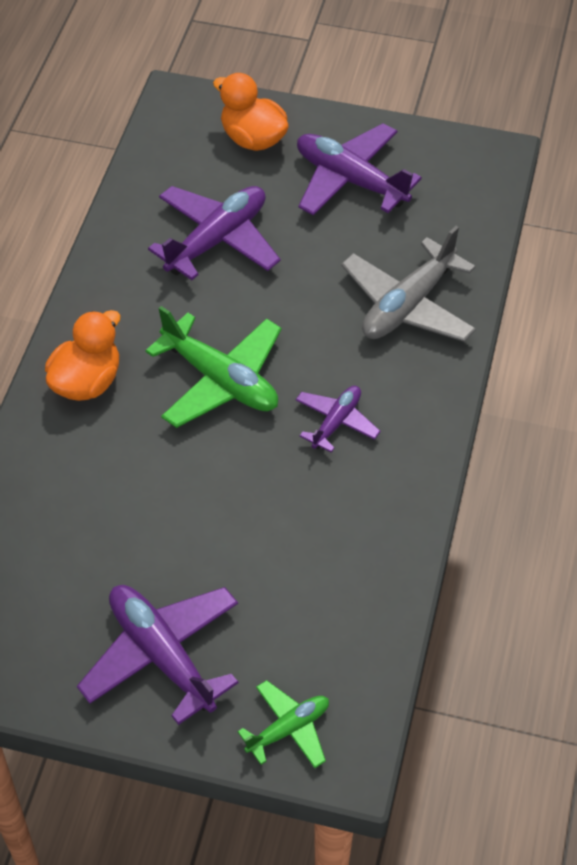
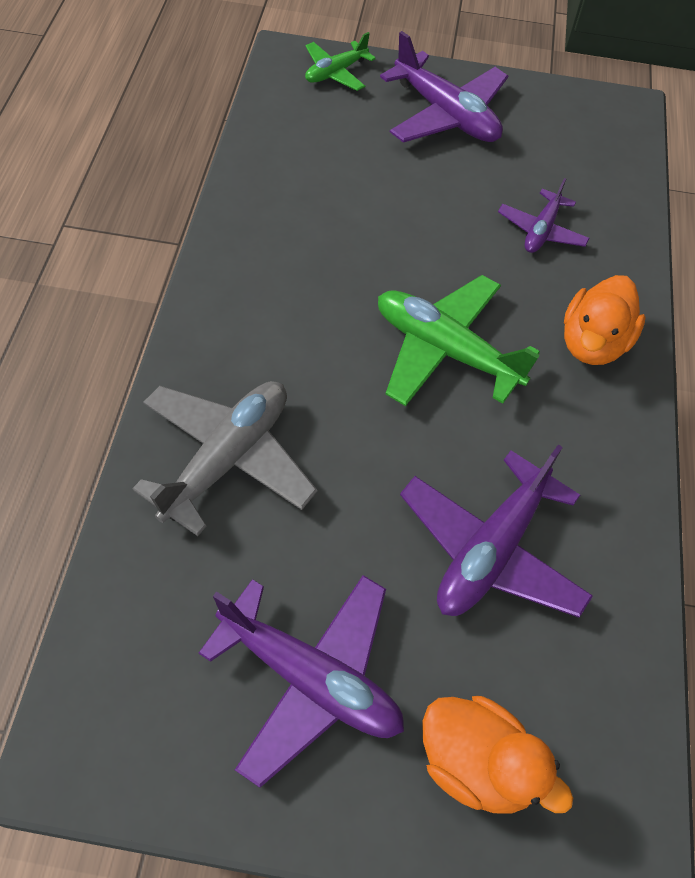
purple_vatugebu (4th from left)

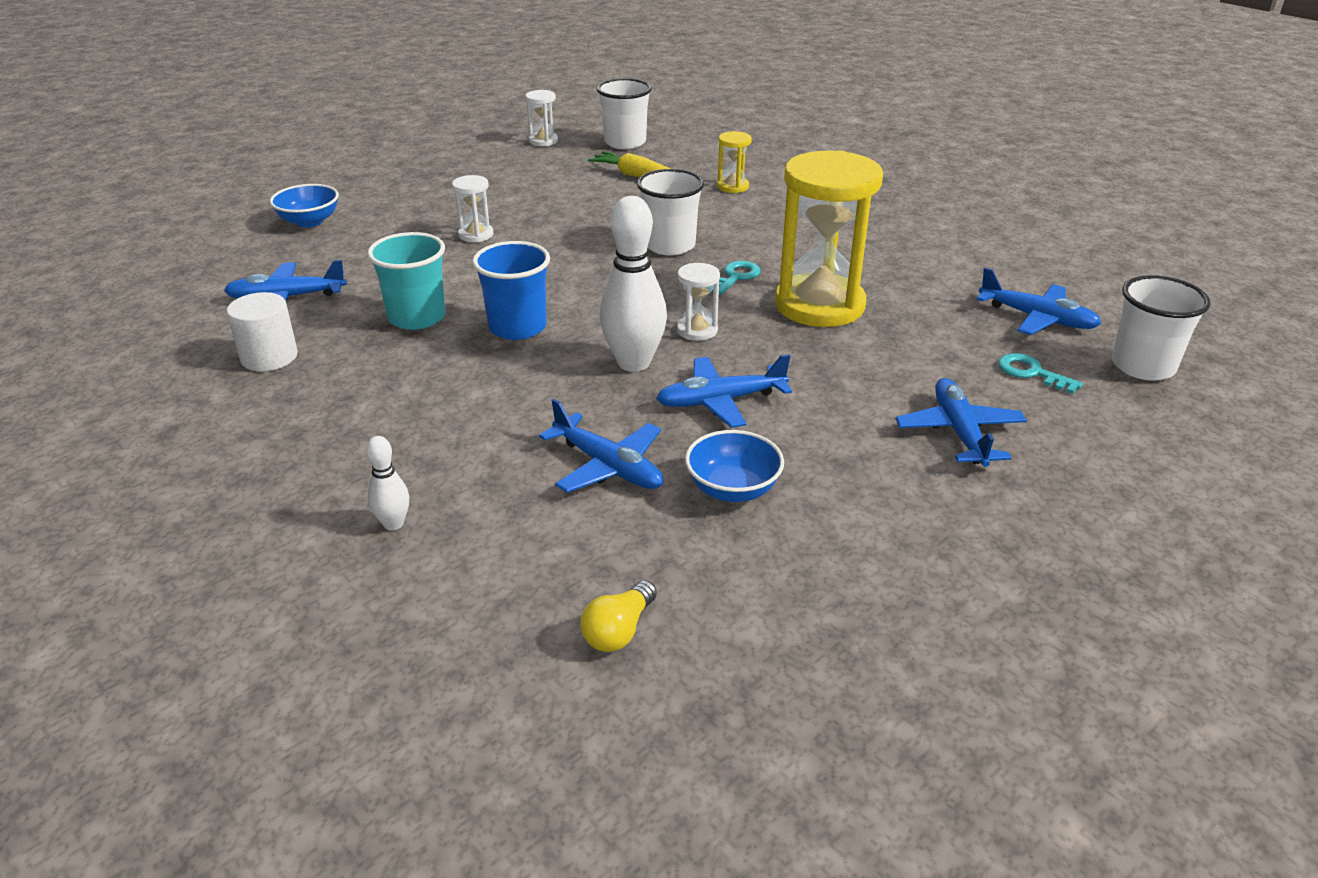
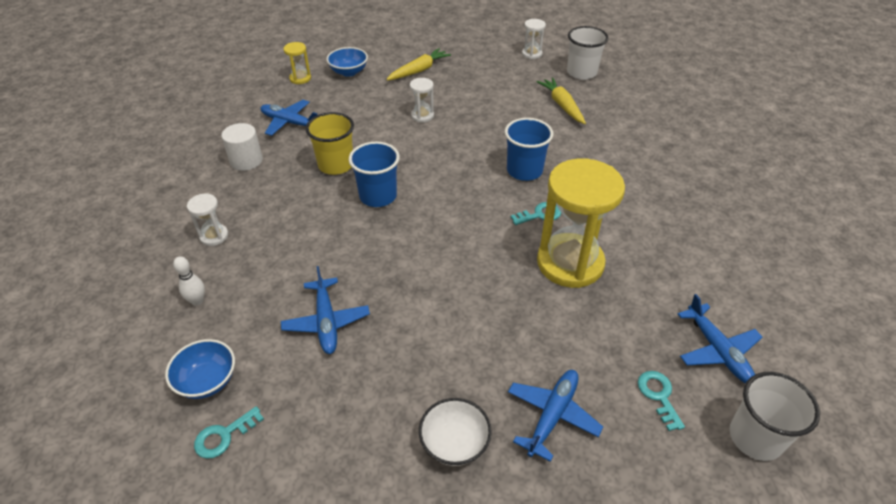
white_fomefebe (2nd from left in the first image)
blue_vatugebu (3rd from left in the first image)
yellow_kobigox (1st from left)
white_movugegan
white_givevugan (1st from left)
blue_movugegan (1st from left)
yellow_givevugan (1st from left)
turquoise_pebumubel (1st from left)
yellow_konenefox
blue_konenefox (2nd from left)

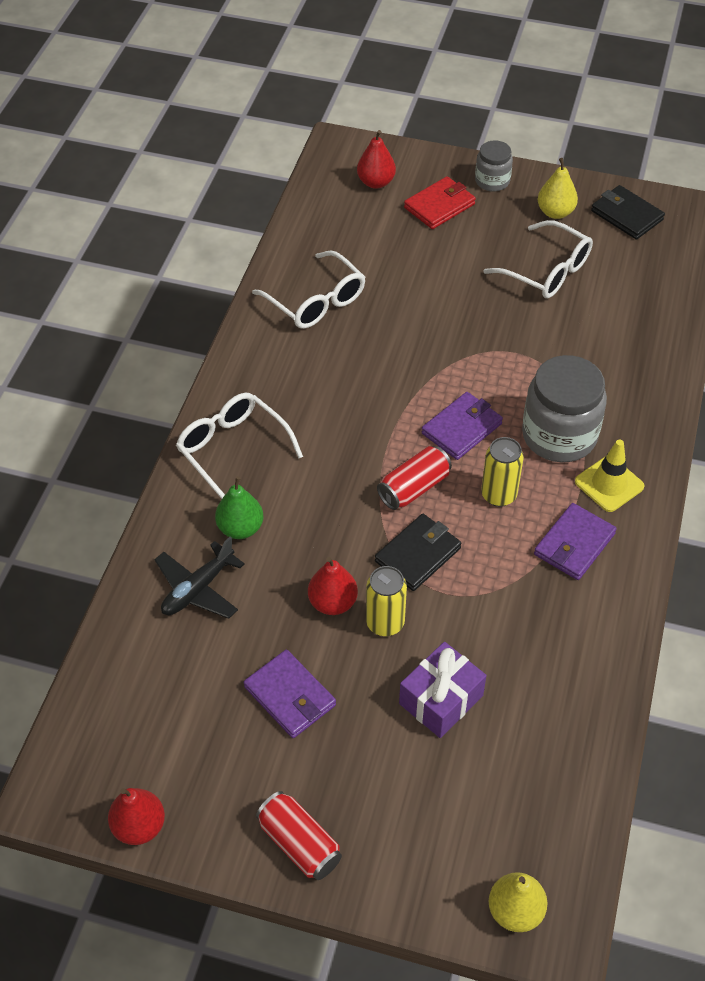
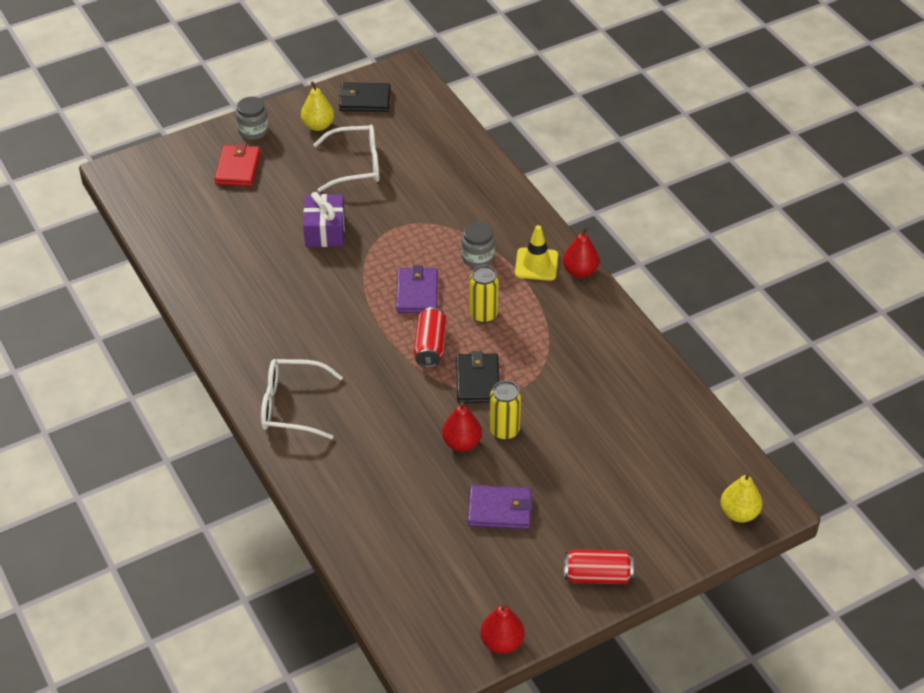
black_vatugebu
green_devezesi
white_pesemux (2nd from left in the first image)
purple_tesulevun (3rd from left in the first image)
red_devezesi (3rd from left)
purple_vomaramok
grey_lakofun (2nd from left)

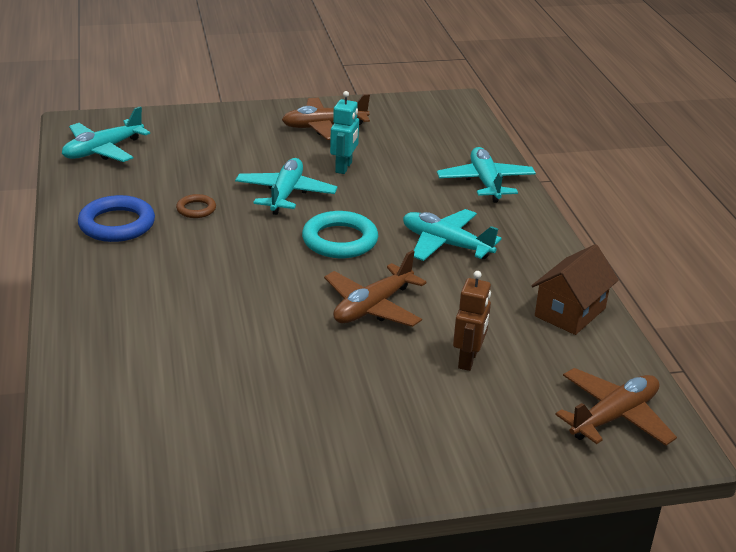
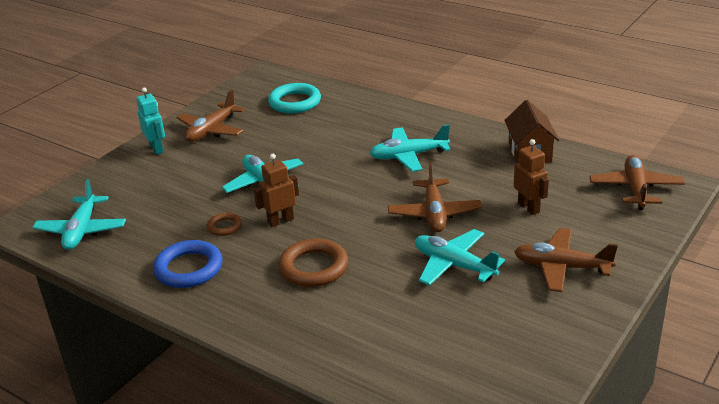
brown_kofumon (1st from left)
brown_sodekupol (2nd from left)
brown_vatugebu (3rd from left)
turquoise_sodekupol
turquoise_kofumon
turquoise_vatugebu (4th from left)

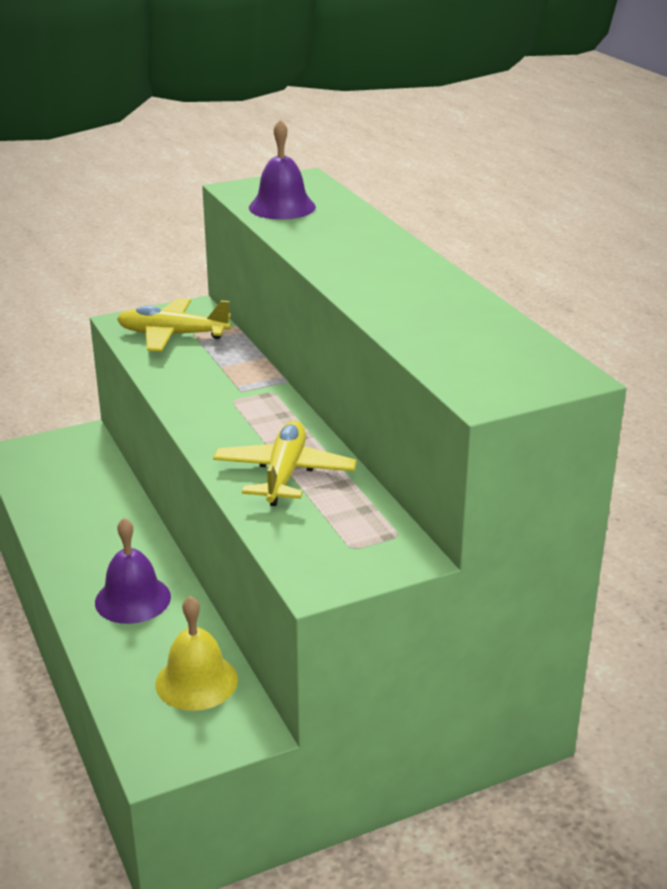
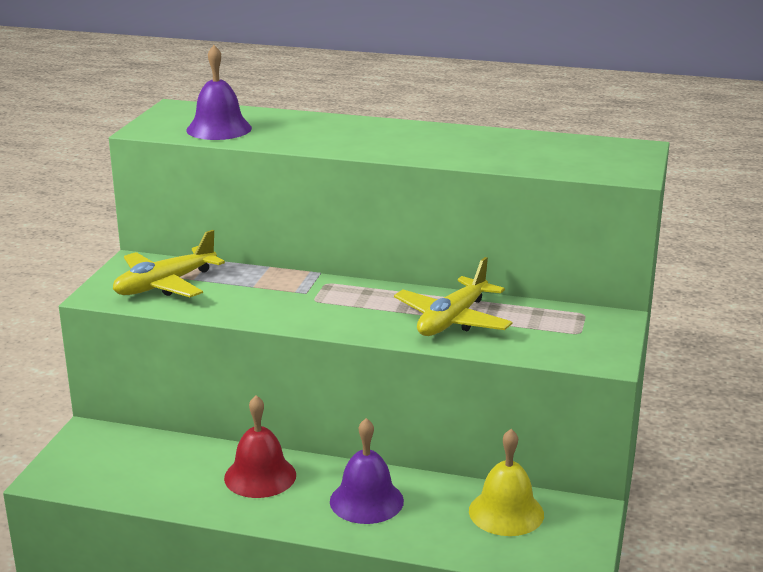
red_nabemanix
yellow_vatugebu (2nd from left)

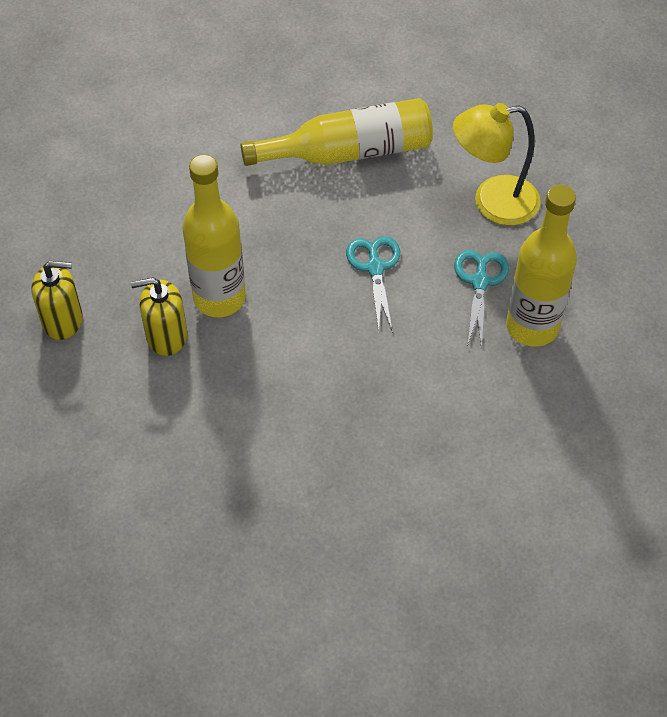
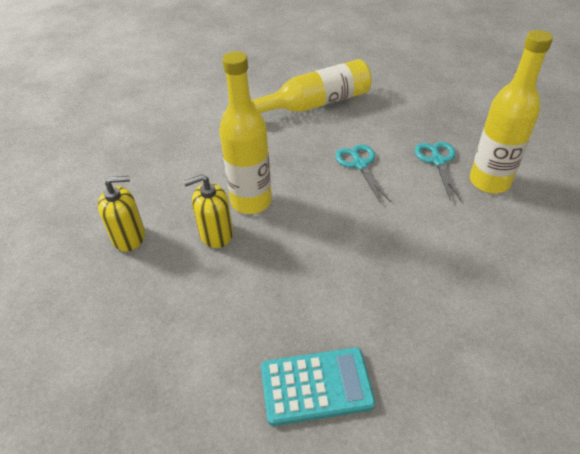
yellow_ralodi
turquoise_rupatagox

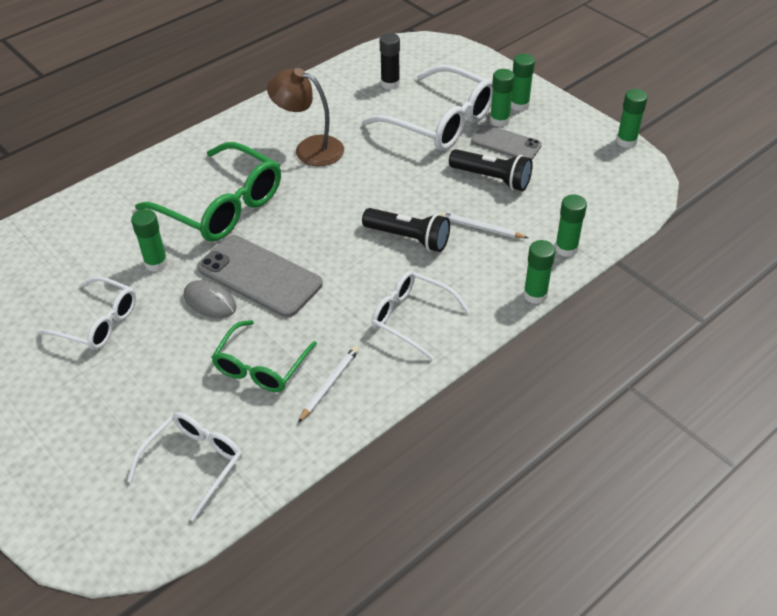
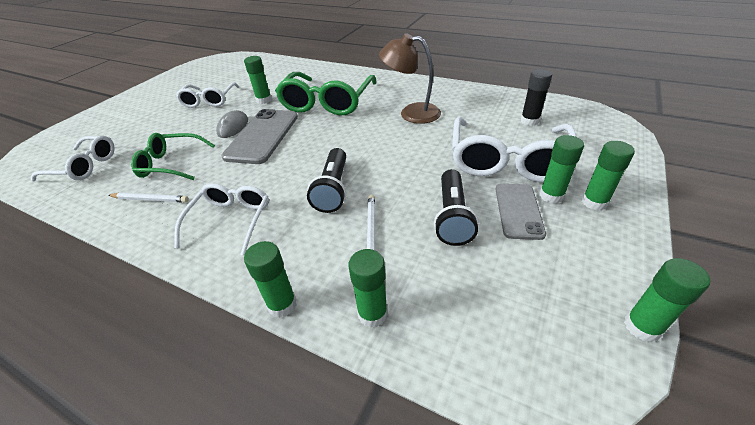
brown_ralodi

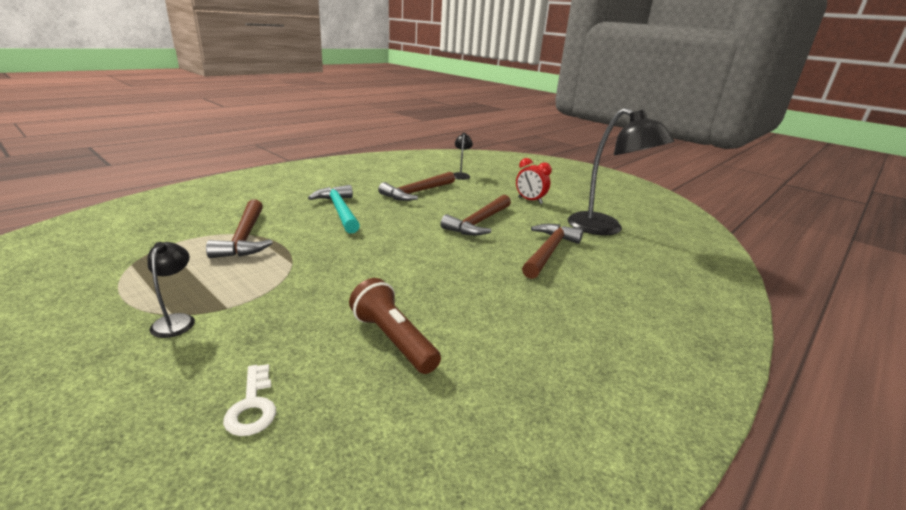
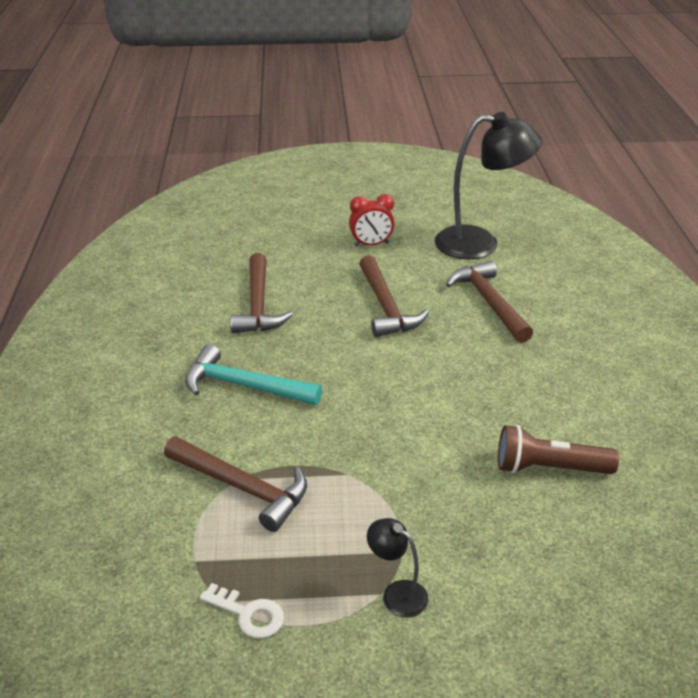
black_ralodi (2nd from left in the first image)
white_pebumubel

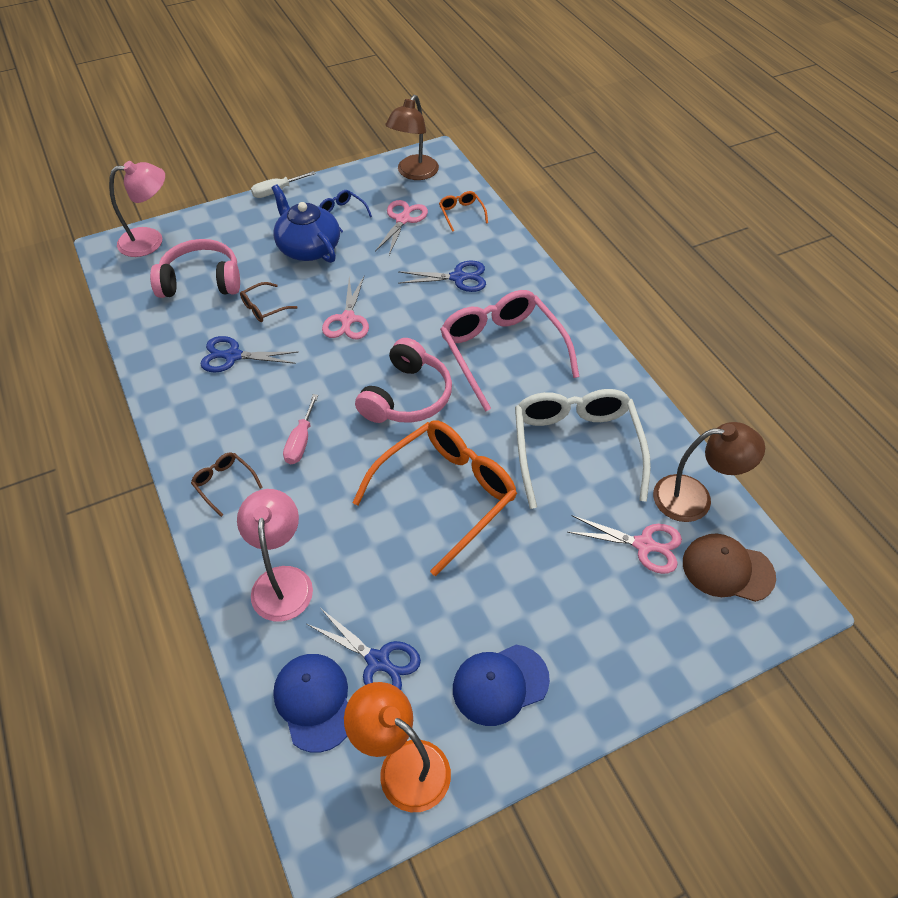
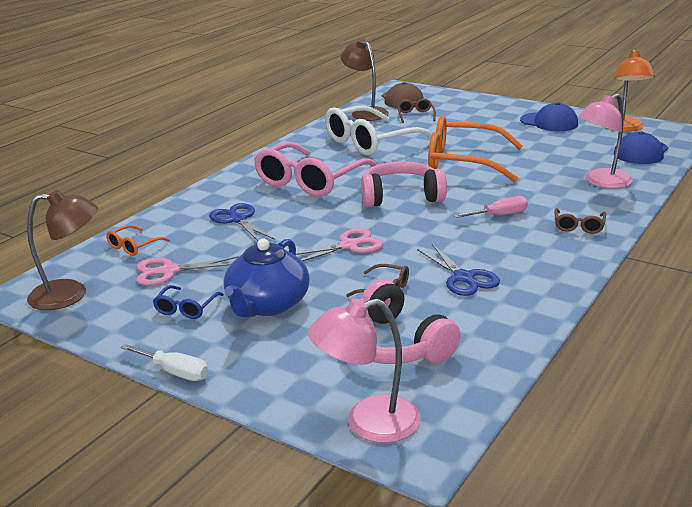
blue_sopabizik (2nd from left in the first image)
brown_pesemux (2nd from left)
pink_ralodi (1st from left)

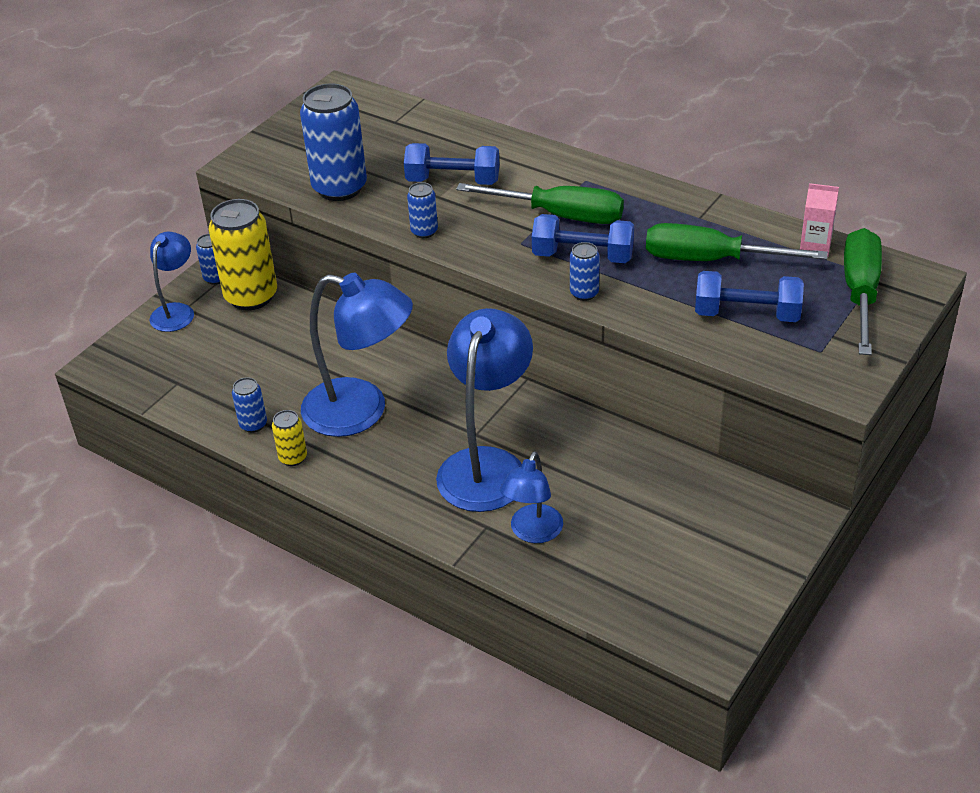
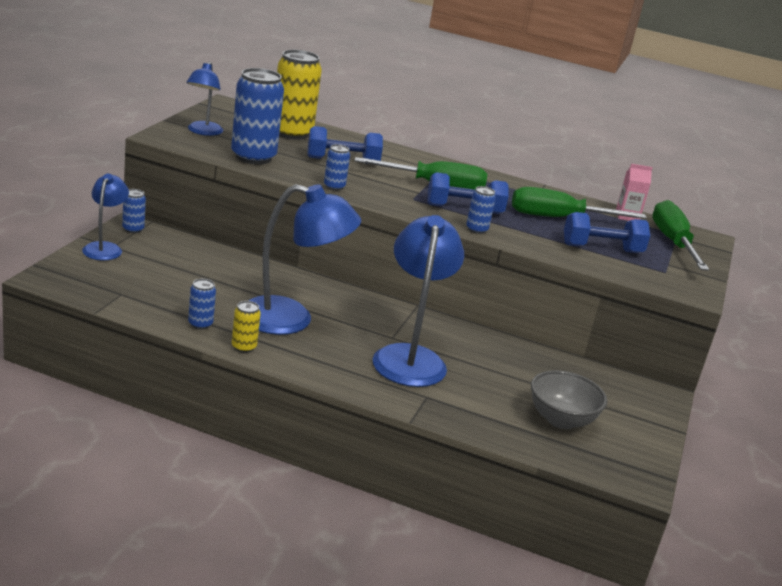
grey_movugegan
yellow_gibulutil (2nd from left)
blue_ralodi (2nd from left)

